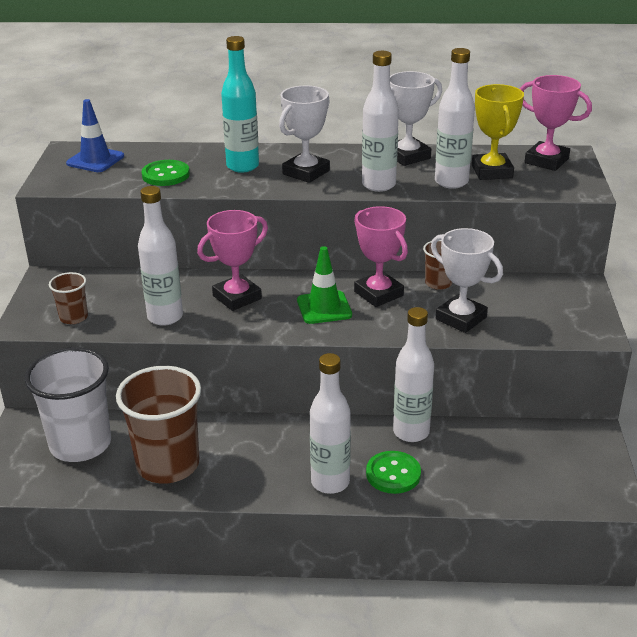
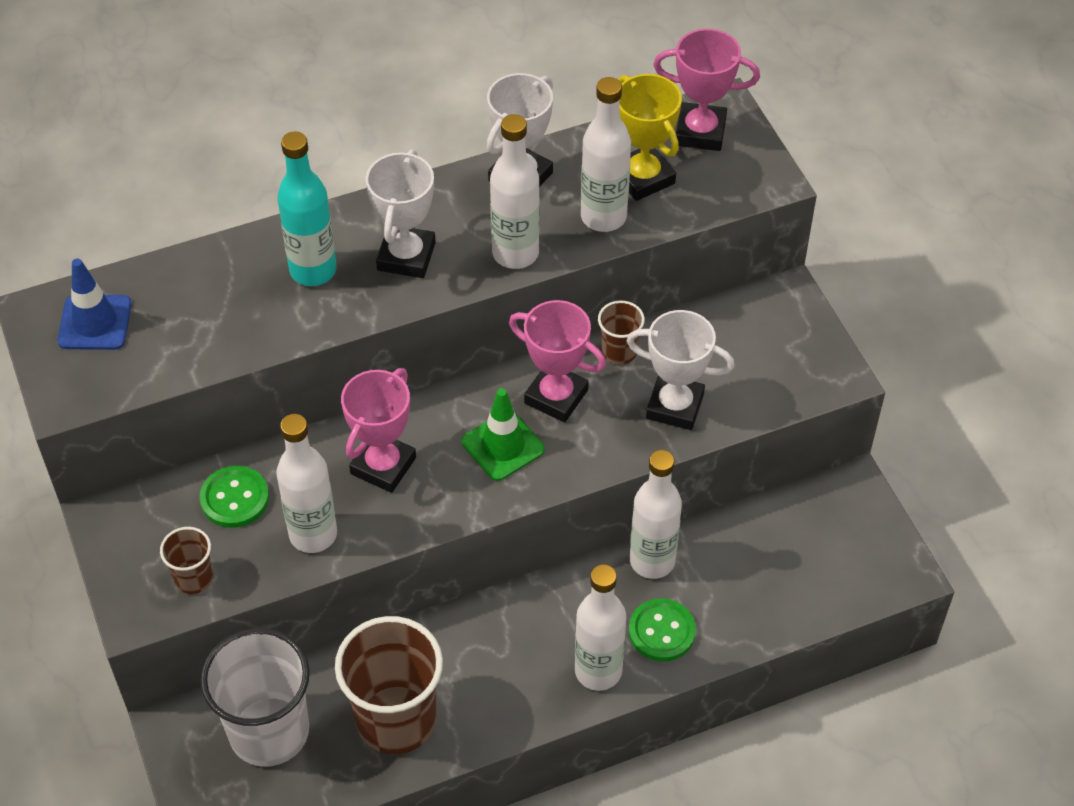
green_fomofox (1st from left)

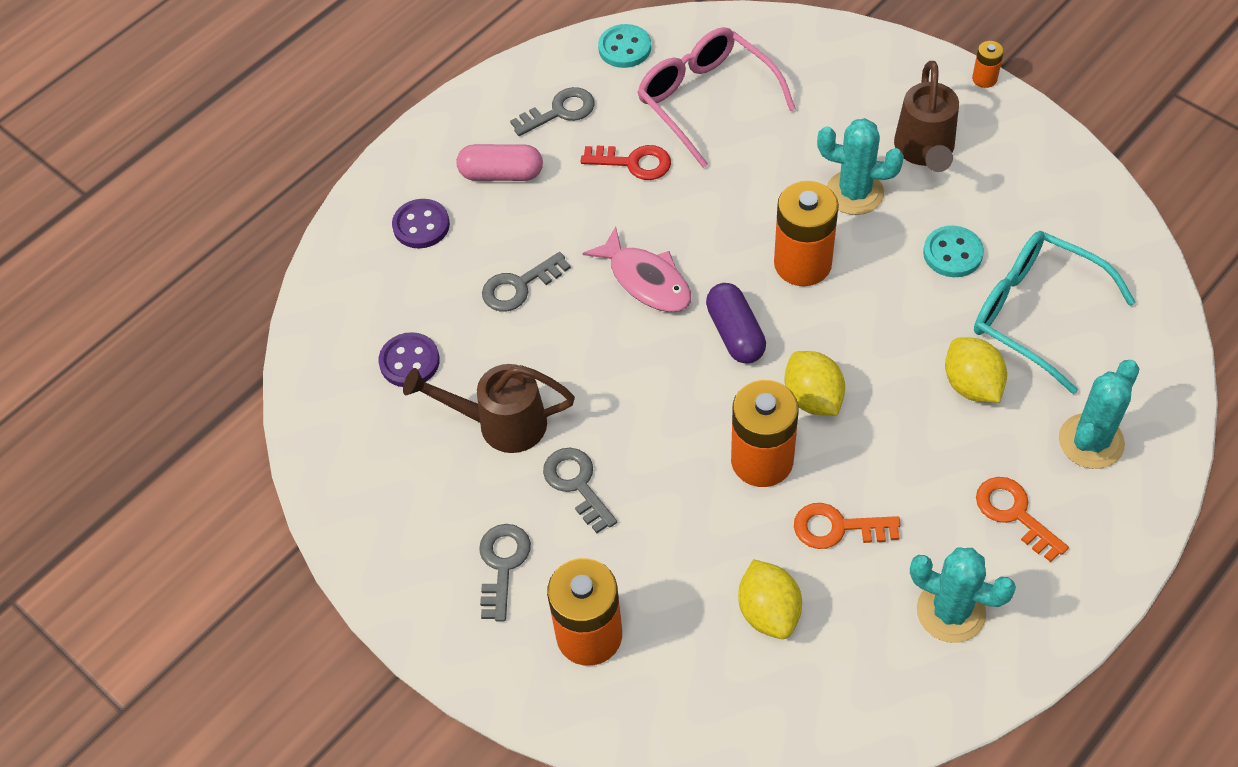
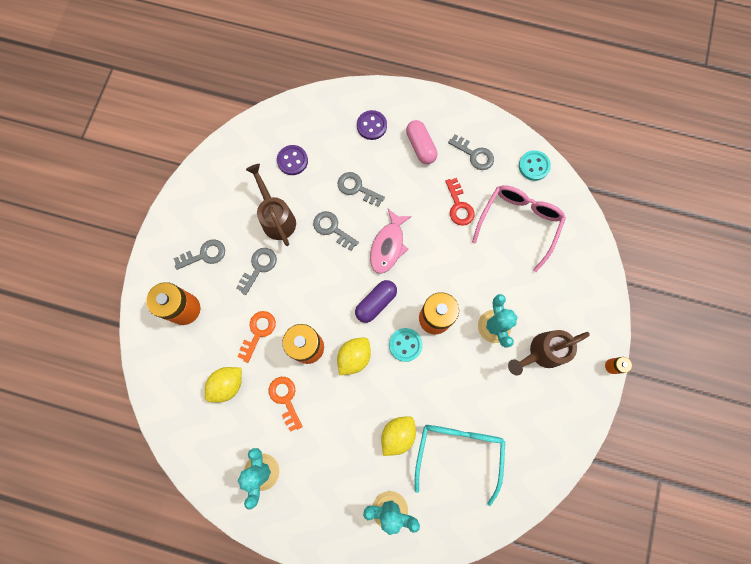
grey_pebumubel (3rd from left)
turquoise_fomofox (1st from left)
orange_pebumubel (1st from left)

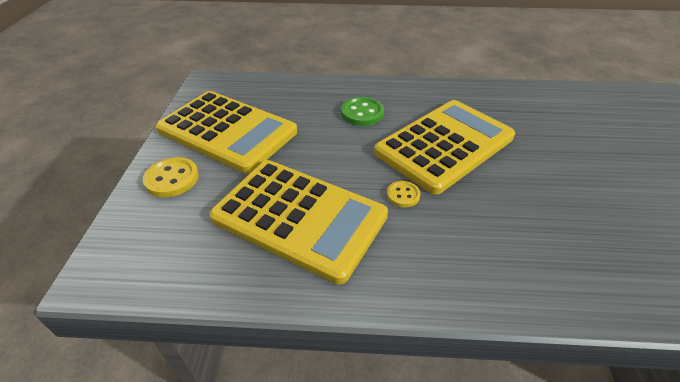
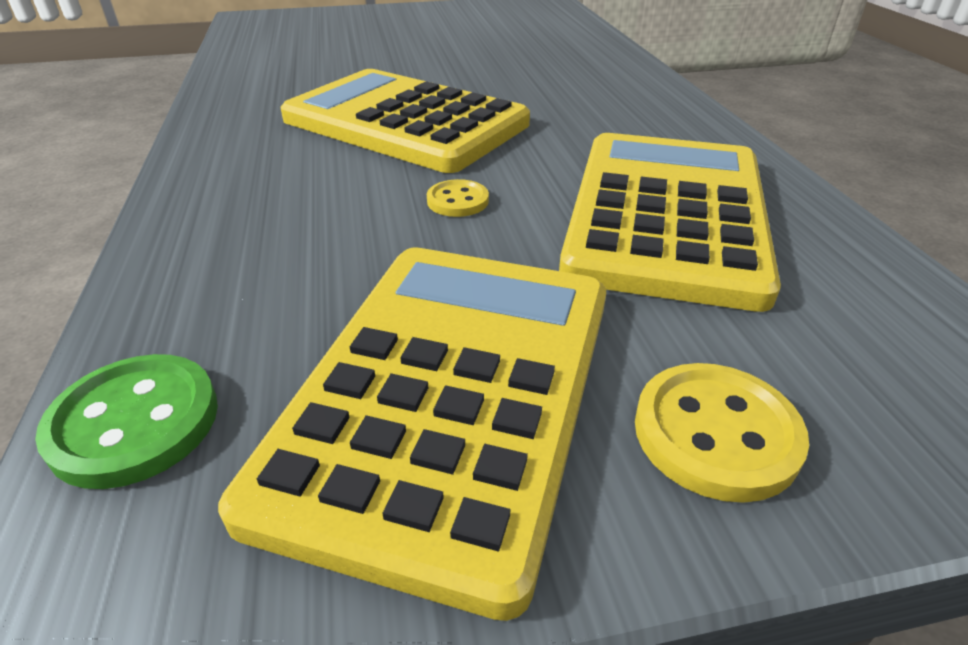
green_fomofox
yellow_fomofox (1st from left)

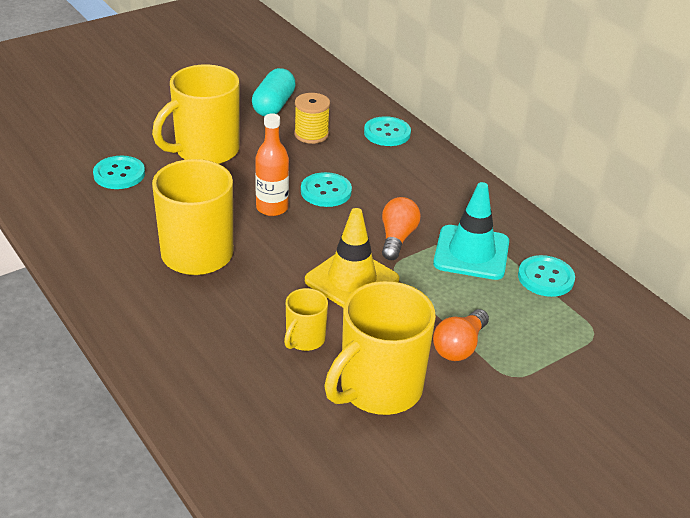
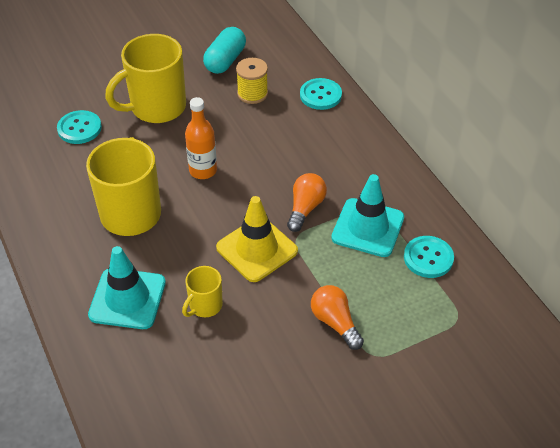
turquoise_fomofox (2nd from left in the first image)
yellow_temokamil (4th from left in the first image)
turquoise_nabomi (1st from left)
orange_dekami (2nd from left)

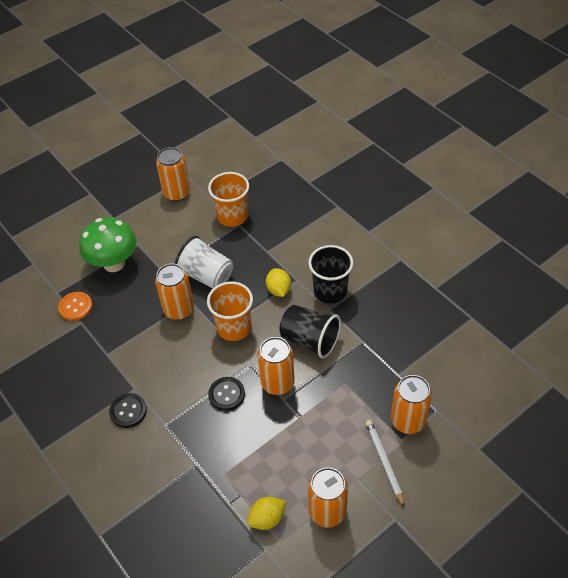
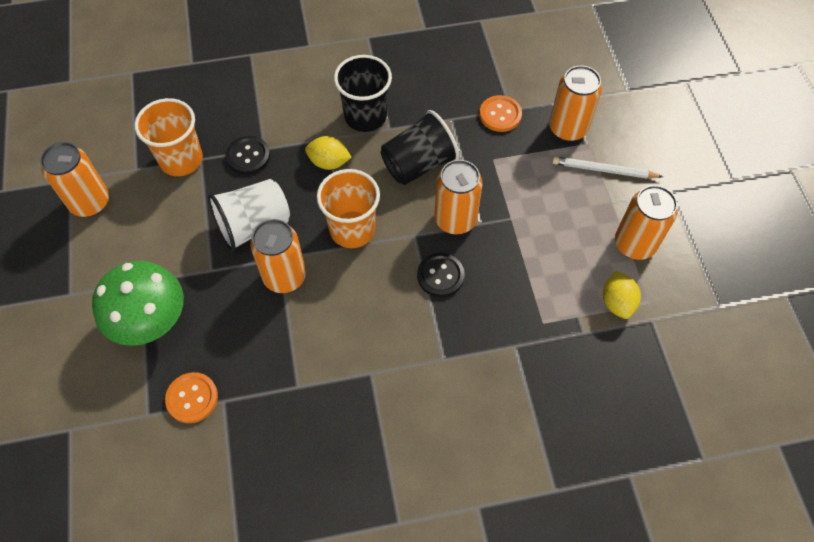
orange_fomofox (2nd from left)
black_fomofox (1st from left)

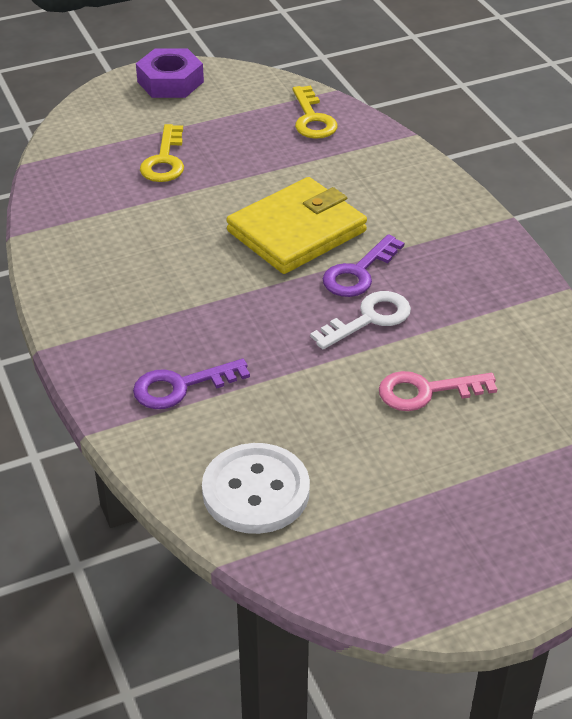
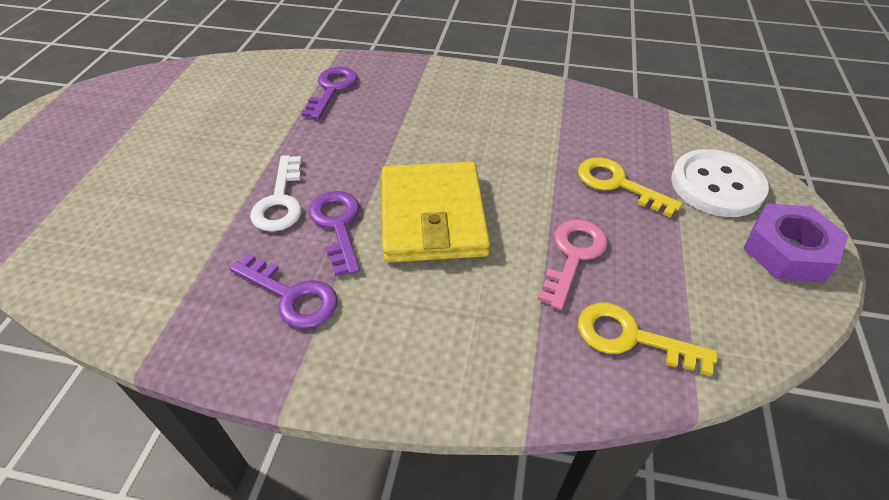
purple_pebumubel (1st from left)
white_fomofox
pink_pebumubel

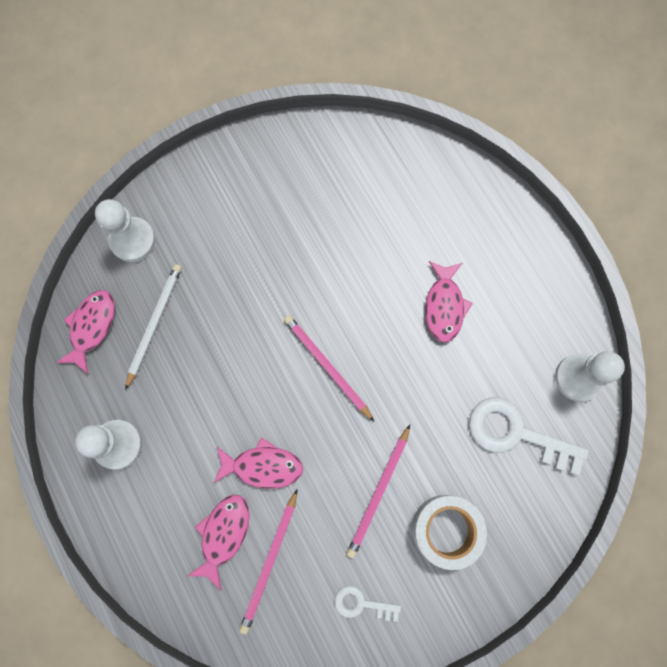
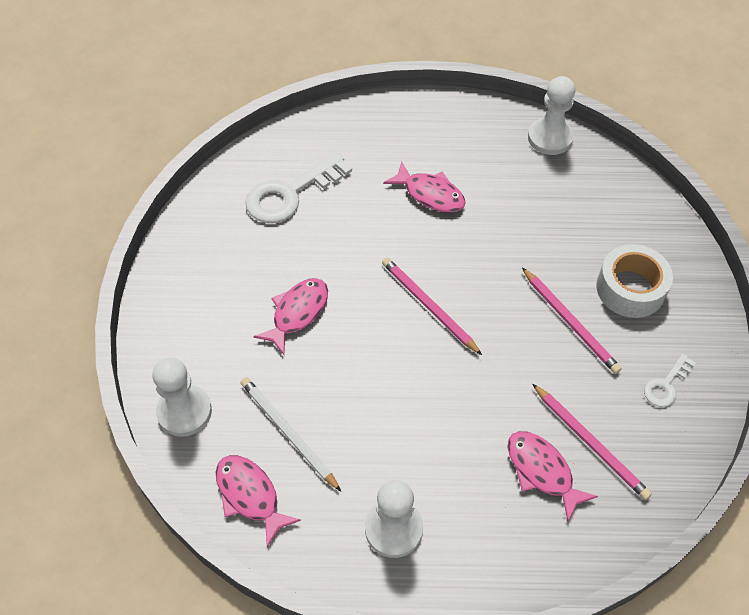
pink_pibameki (2nd from left)
white_pebumubel (1st from left)
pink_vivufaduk (1st from left)

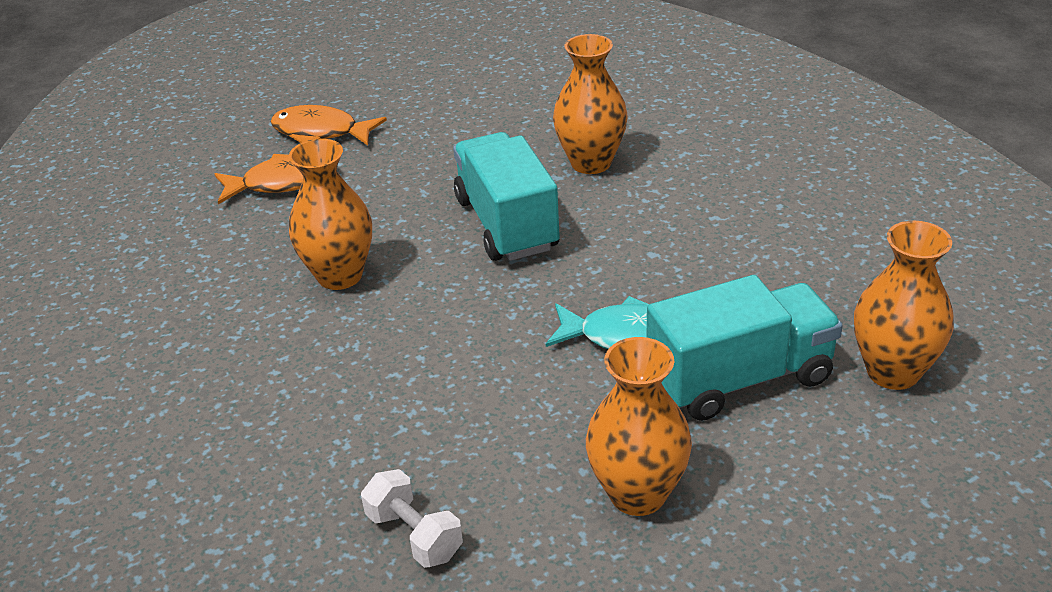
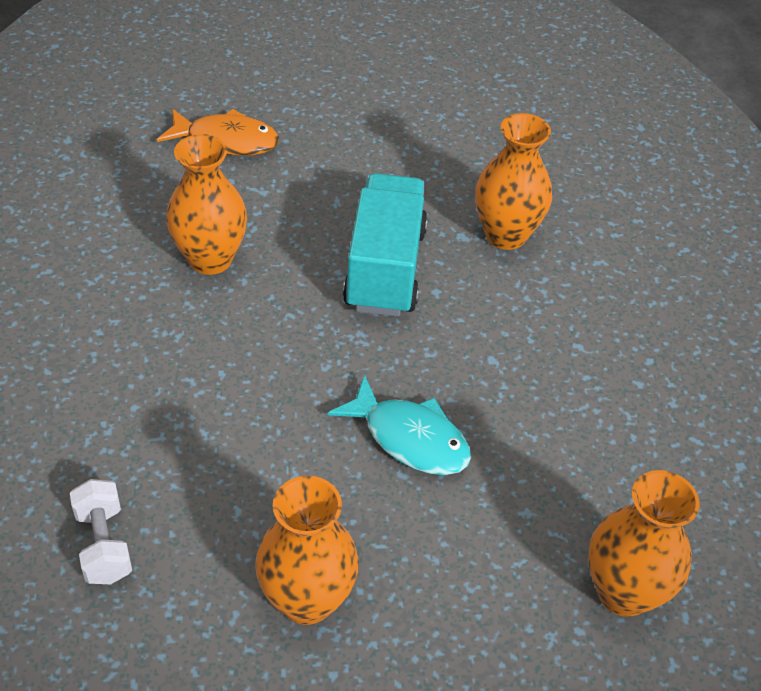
orange_pibameki (2nd from left in the first image)
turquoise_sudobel (2nd from left in the first image)

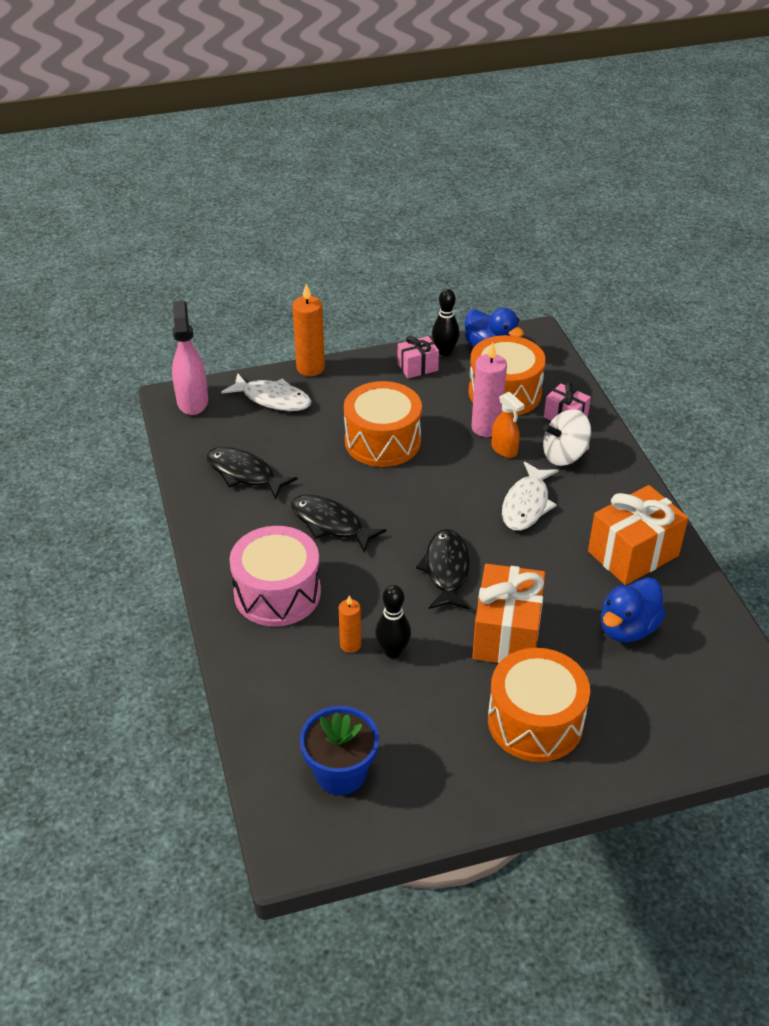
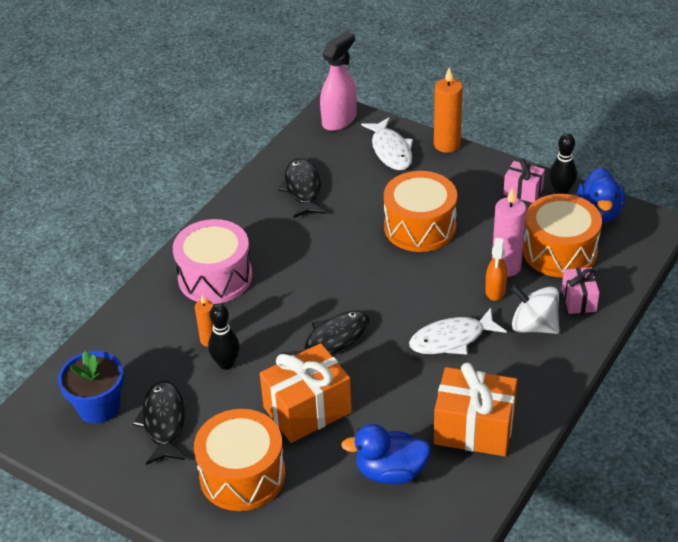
black_pibameki (1st from left)

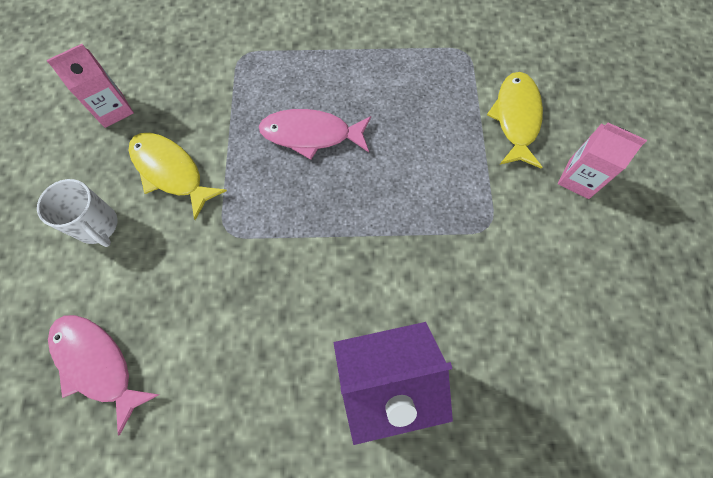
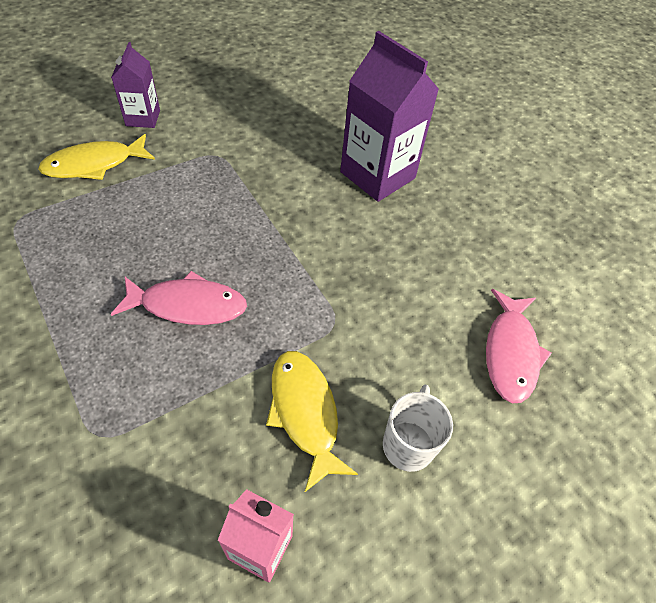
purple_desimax (1st from left)
yellow_pibameki (2nd from left)
pink_pibameki (1st from left)

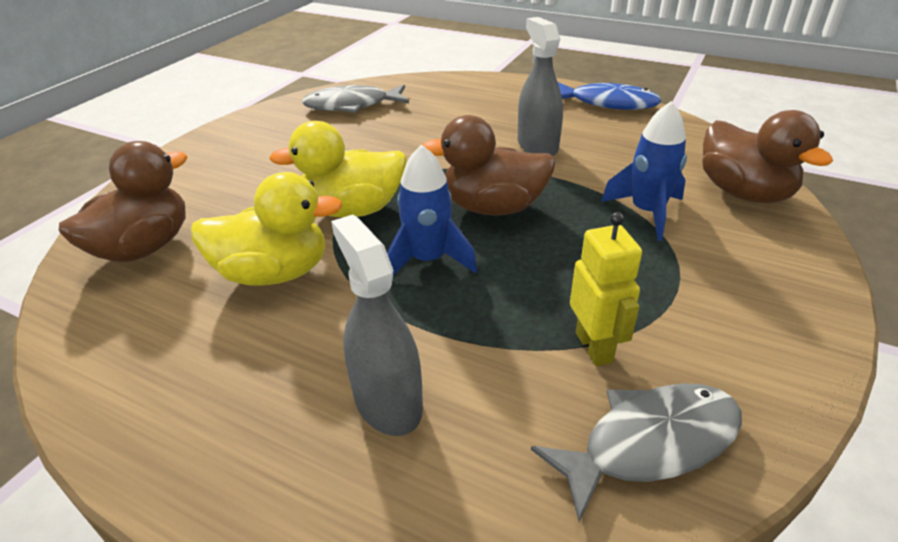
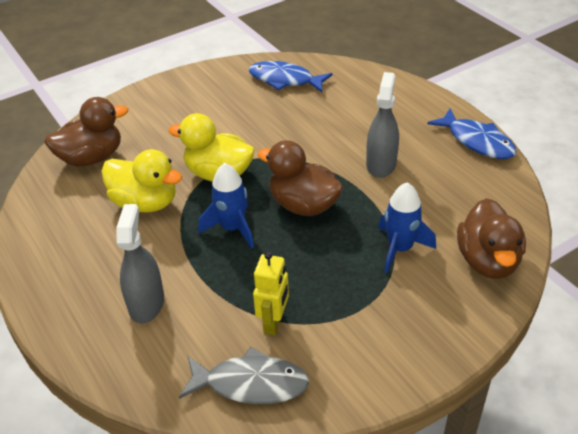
blue_pibameki (1st from left)

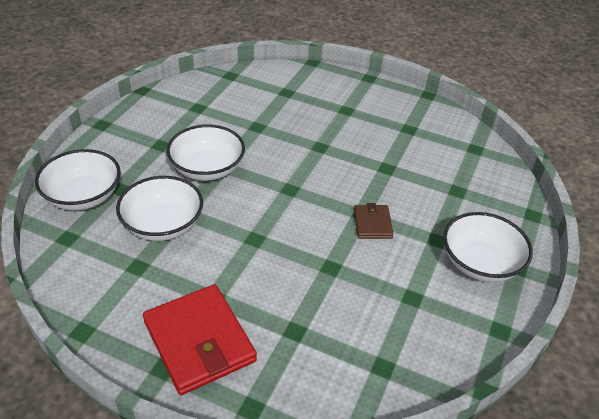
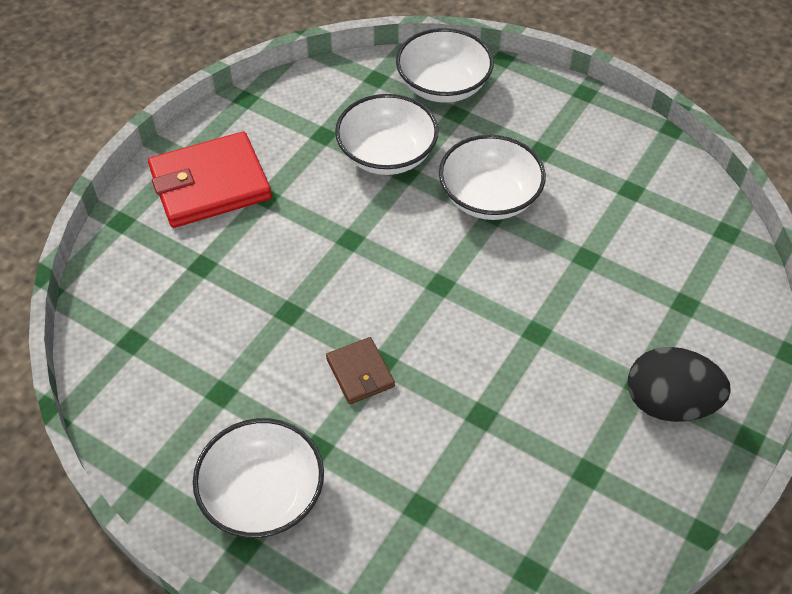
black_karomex
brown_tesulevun

